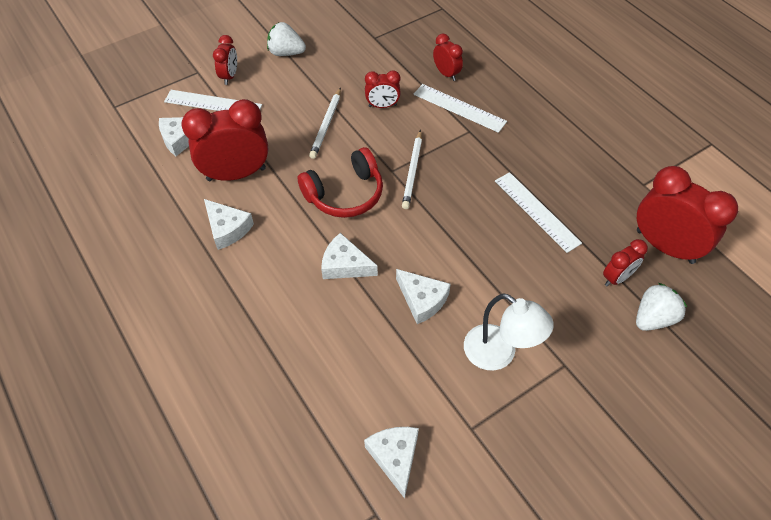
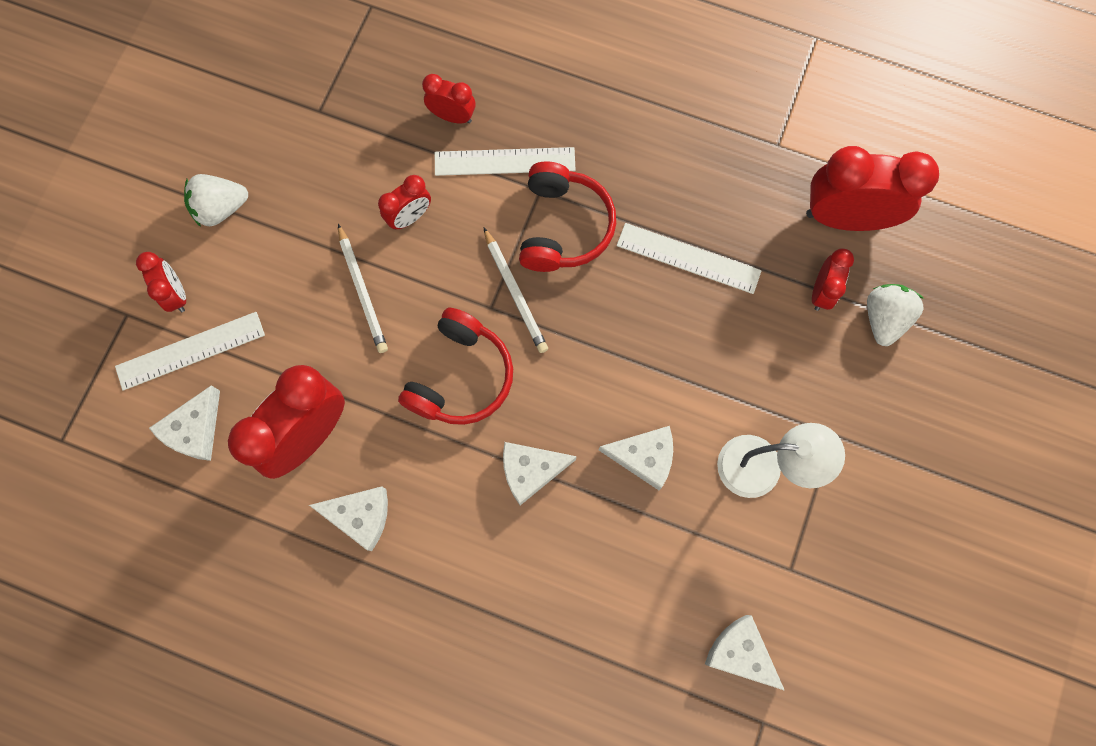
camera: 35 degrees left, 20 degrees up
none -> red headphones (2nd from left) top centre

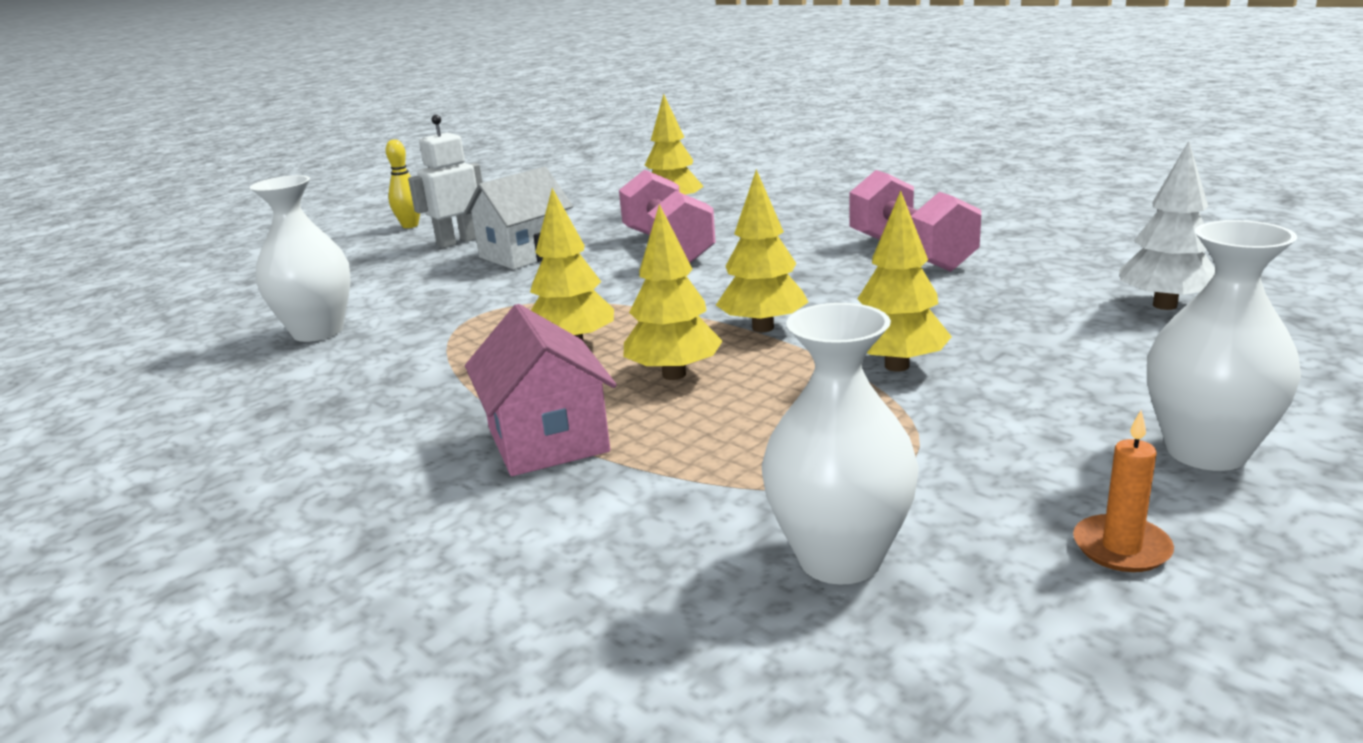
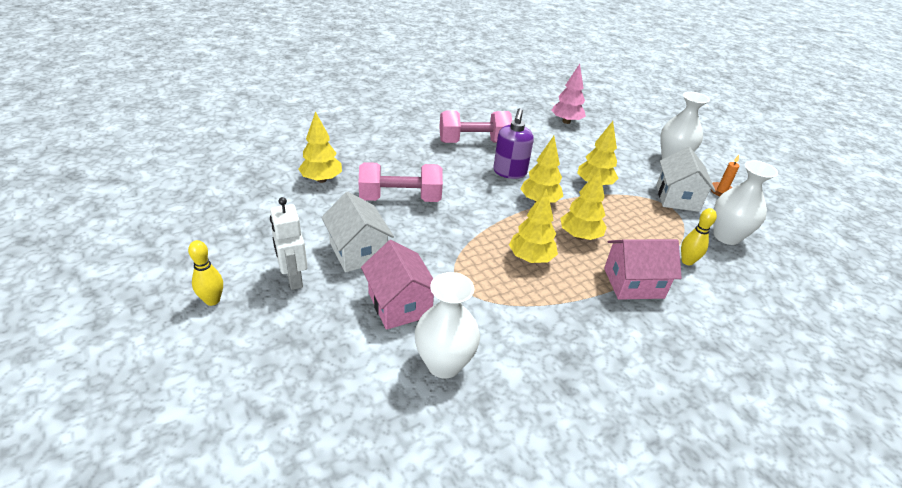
camera: 80 degrees left, 15 degrees up
white tree top right -> pink tree top centre
none -> purple soap dispenser top centre
none -> white house (2nd from left) middle right
none -> yellow bowling pin (2nd from left) middle right
none -> pink house (1st from left) centre

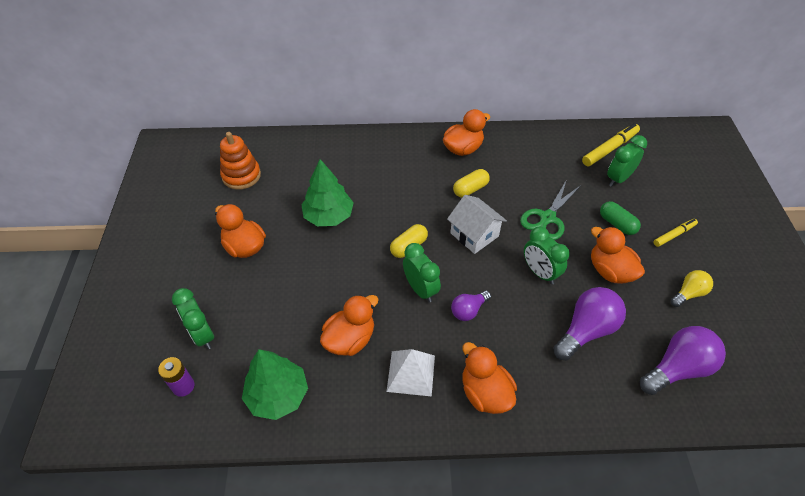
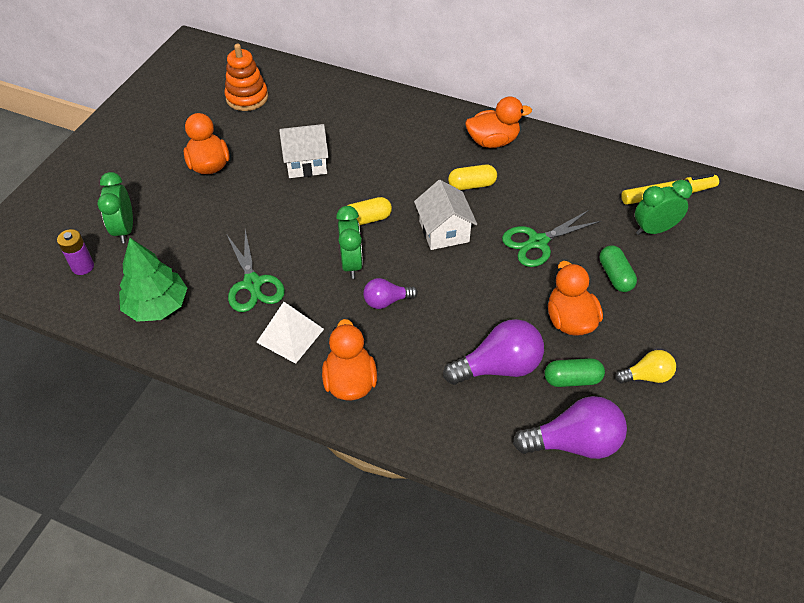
camera: 25 degrees right, 0 degrees up
green tree (2nd from left) centre -> white house (1st from left) top centre
yellow marker (2nd from left) middle right -> none
green clock (3rd from left) middle right -> none
orange duck (2nd from left) centre -> green scissors (1st from left) middle left
none -> green capsule (1st from left) middle right

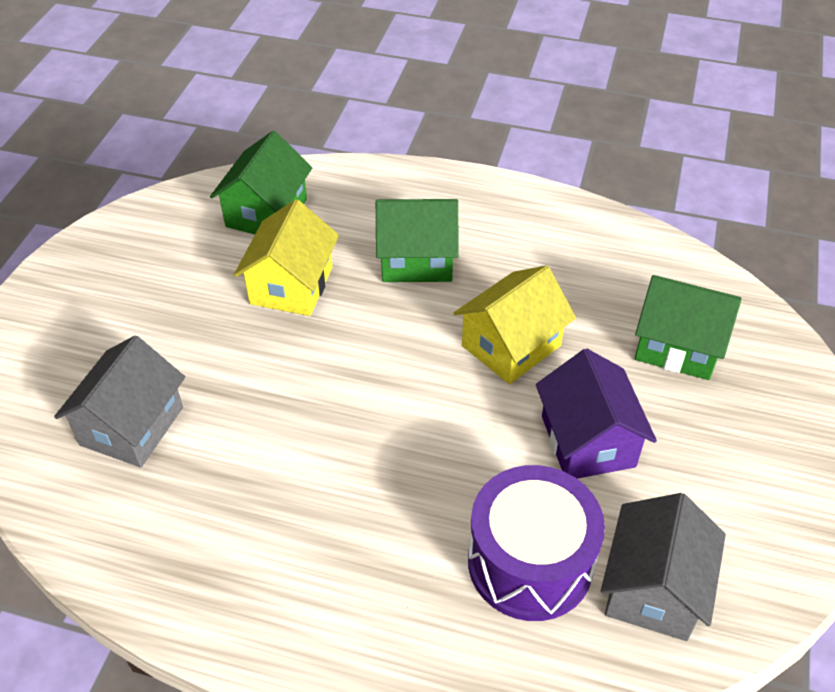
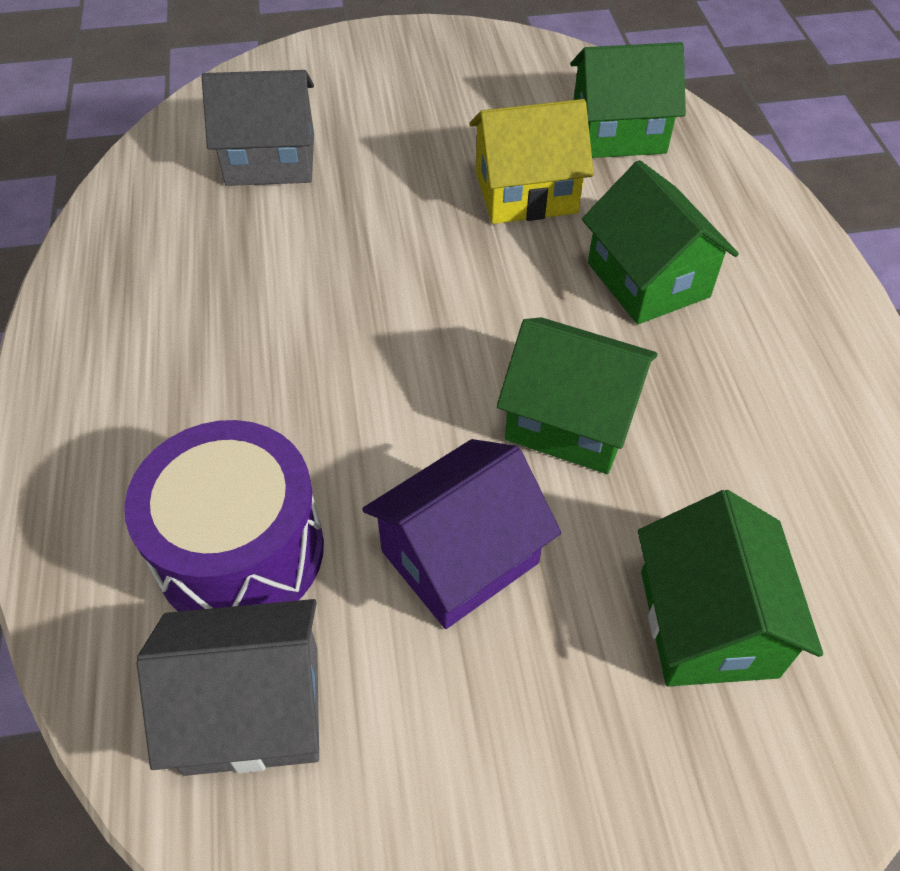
camera: 65 degrees right, 5 degrees up
yellow house (2nd from left) centre -> green house (1st from left) centre

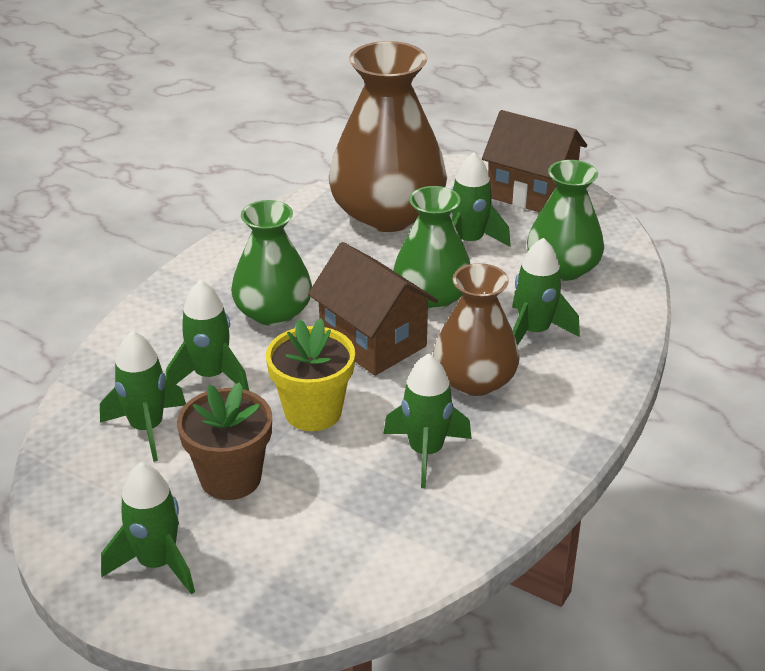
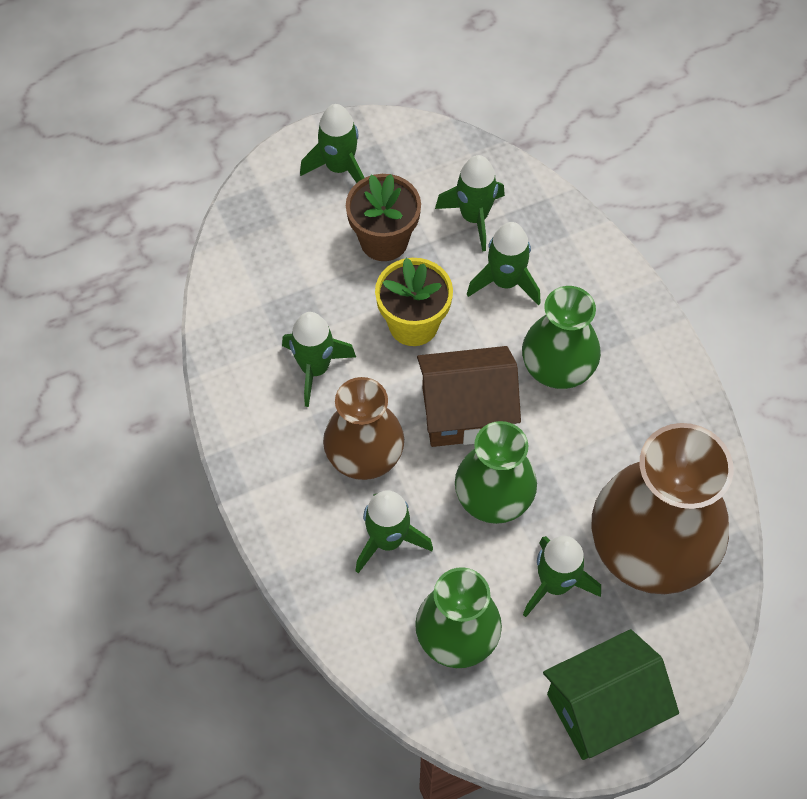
camera: 125 degrees right, 25 degrees up
brown house (2nd from left) top right -> green house bottom right

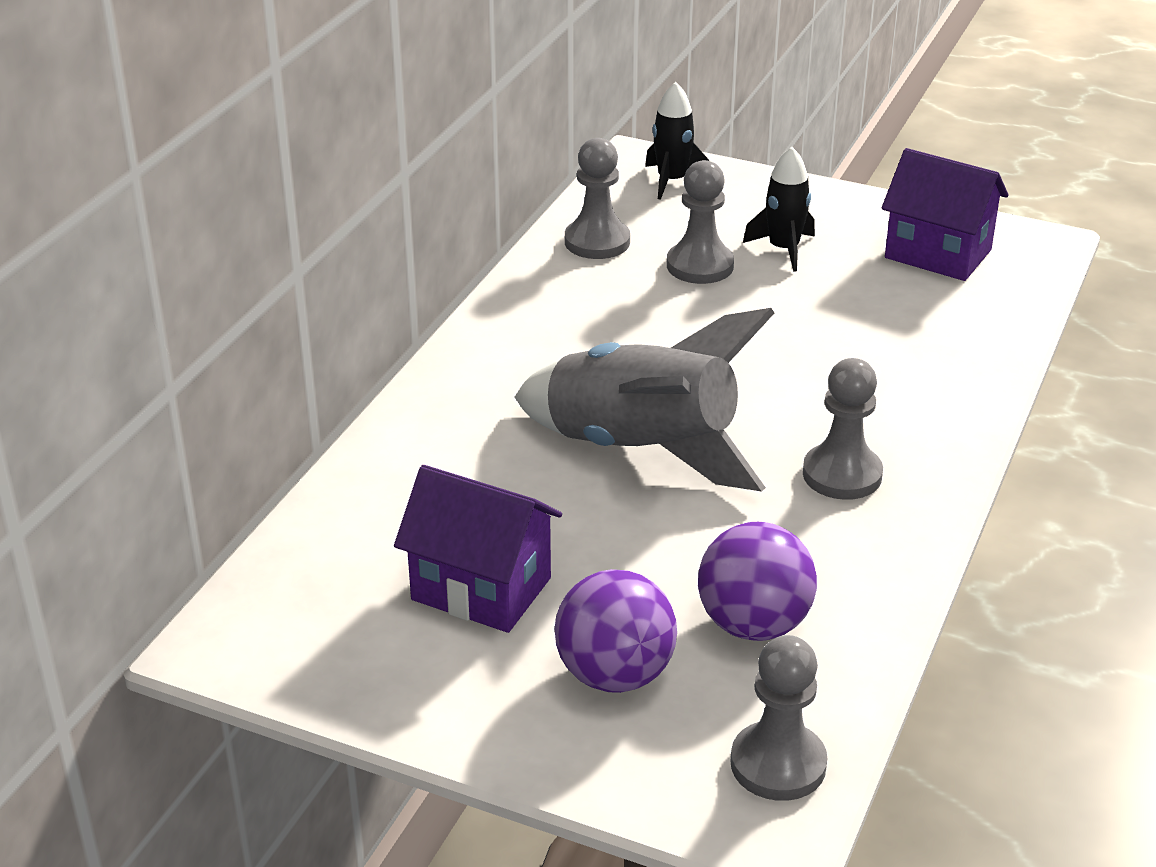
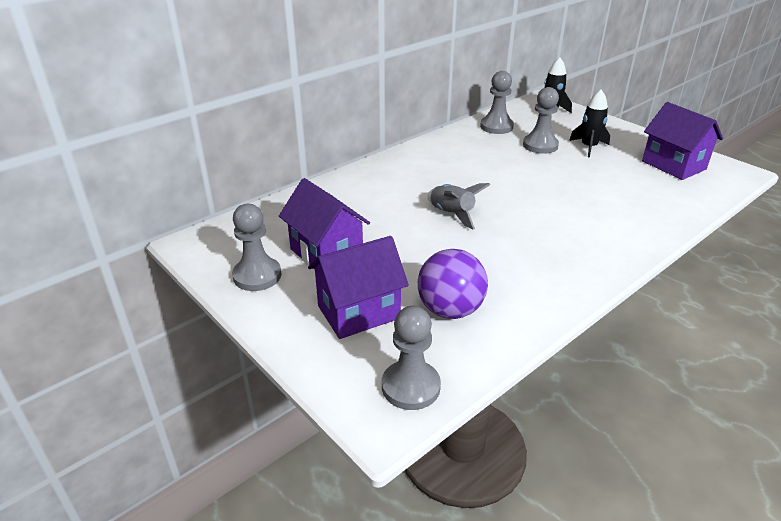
camera: 25 degrees right, 0 degrees up
grey rocket centre, x0.50
grey pawn (4th from left in the first image) middle right -> grey pawn (1st from left) middle left, moved
purple ball (1st from left) bottom centre -> purple house (2nd from left) centre

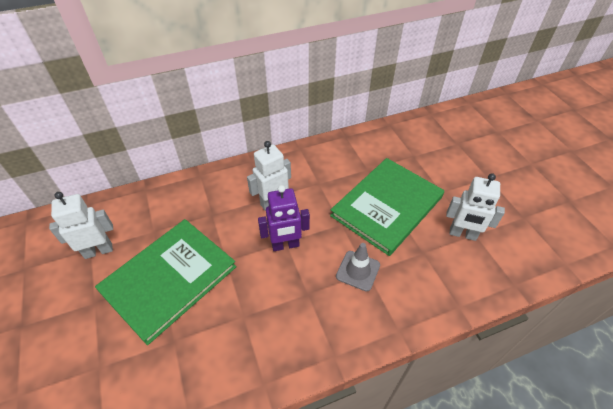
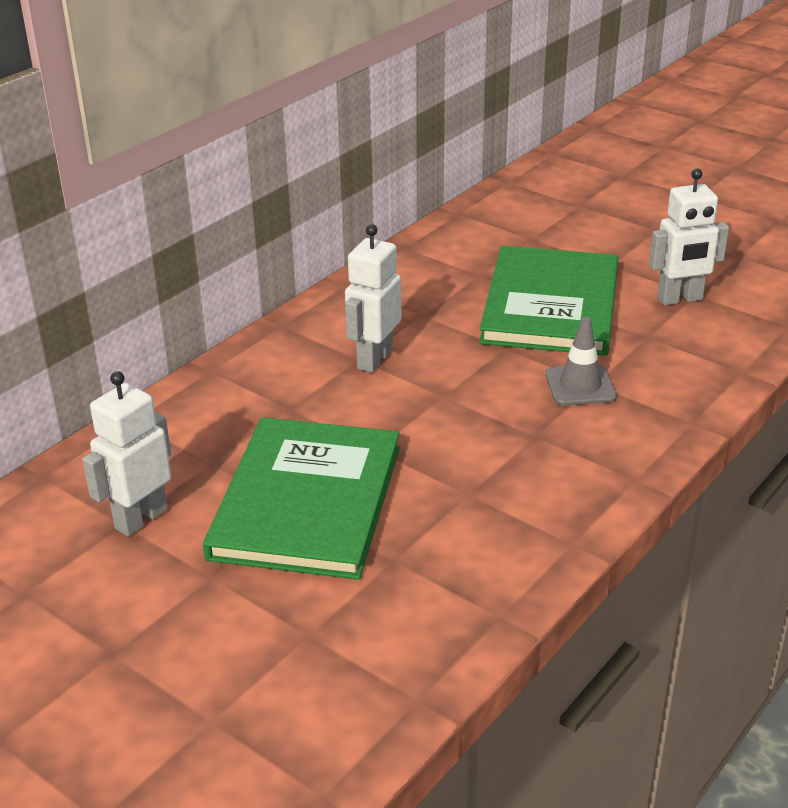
camera: 30 degrees left, 15 degrees down
purple robot centre -> none

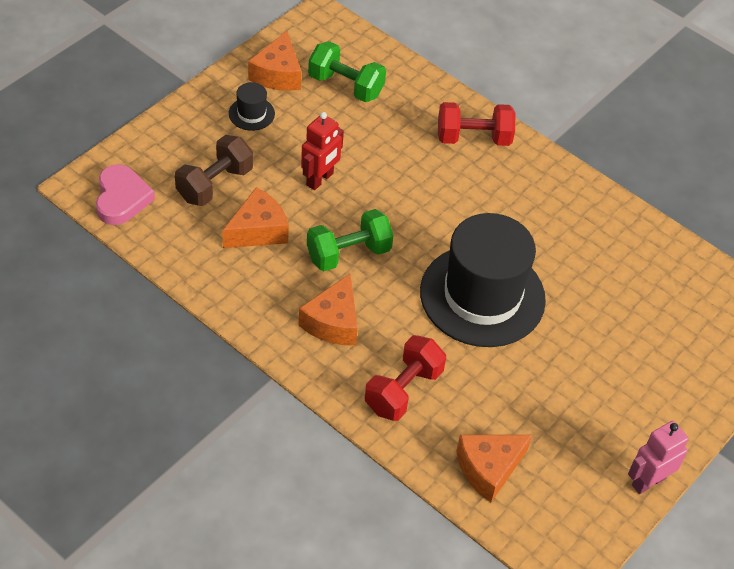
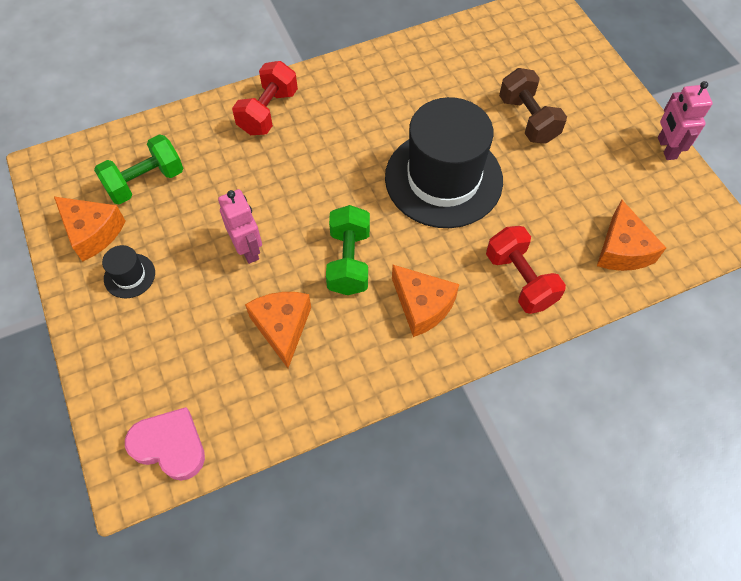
camera: 60 degrees left, 10 degrees up
red robot top centre -> pink robot (1st from left) middle left
brown dumbbell top left -> brown dumbbell top right, moved

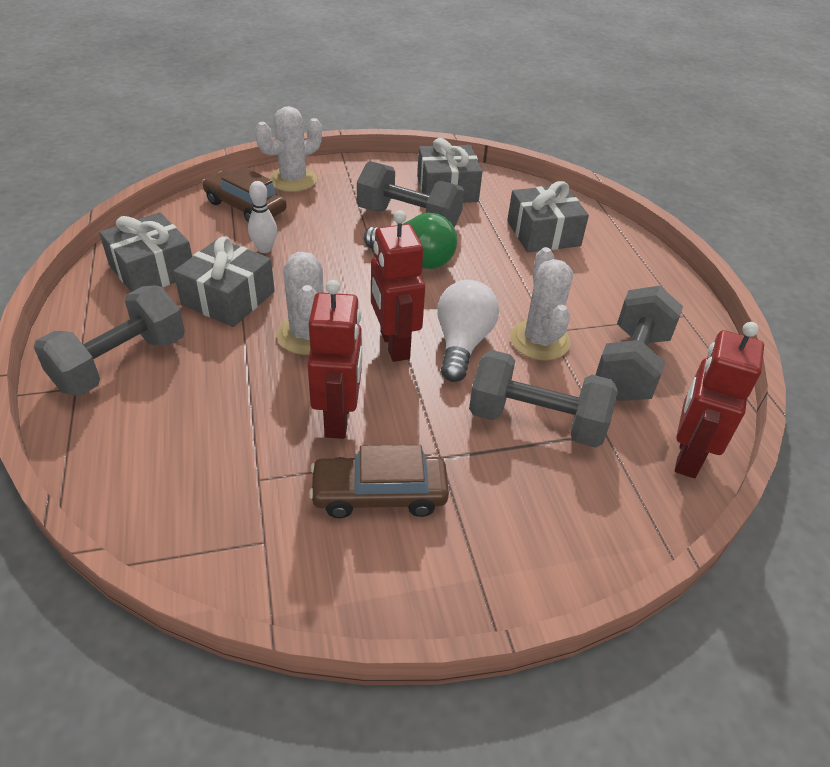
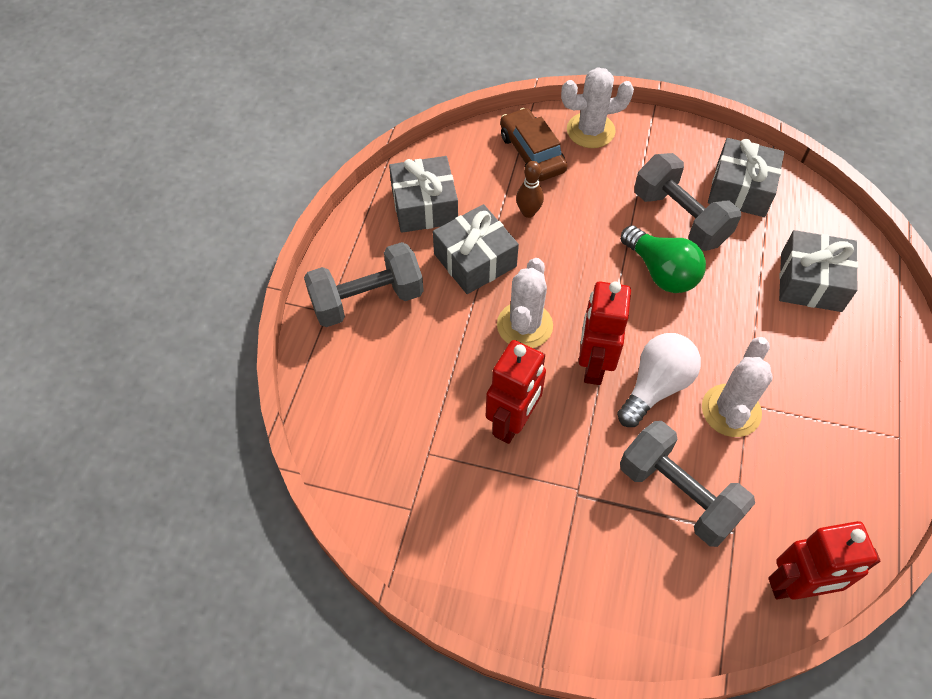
camera: 30 degrees right, 15 degrees up
white bowling pin top left -> brown bowling pin top centre
grey dumbbell (4th from left) middle right -> none
red robot (3rd from left) middle right -> red robot (3rd from left) bottom right, 150 degrees counterclockwise
brown car (2nd from left) centre -> none

